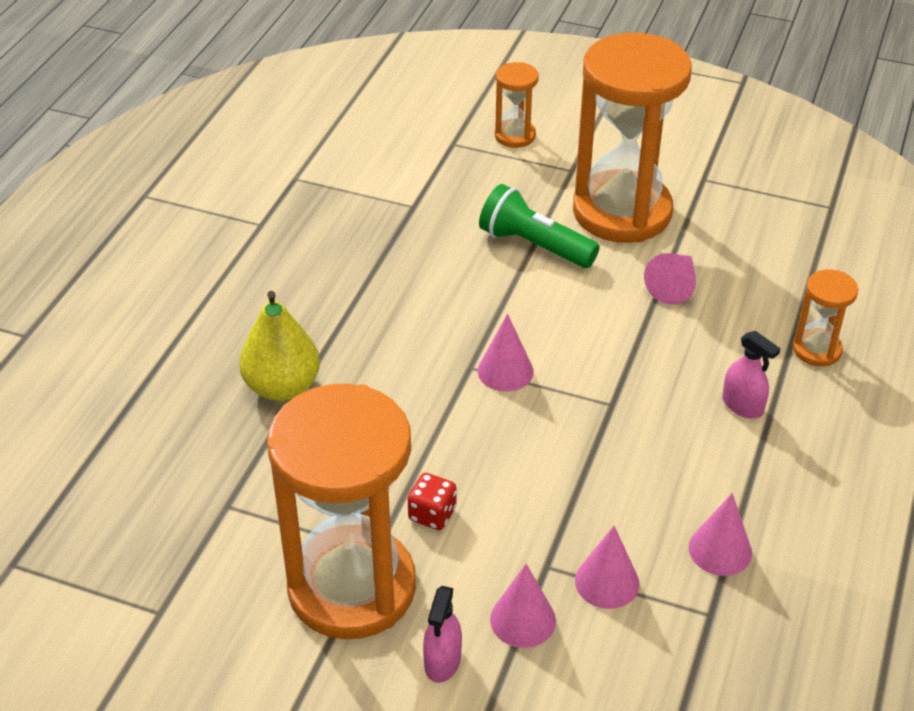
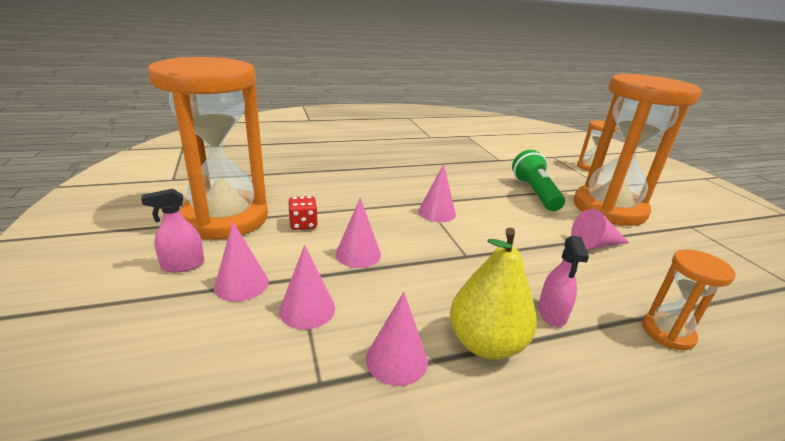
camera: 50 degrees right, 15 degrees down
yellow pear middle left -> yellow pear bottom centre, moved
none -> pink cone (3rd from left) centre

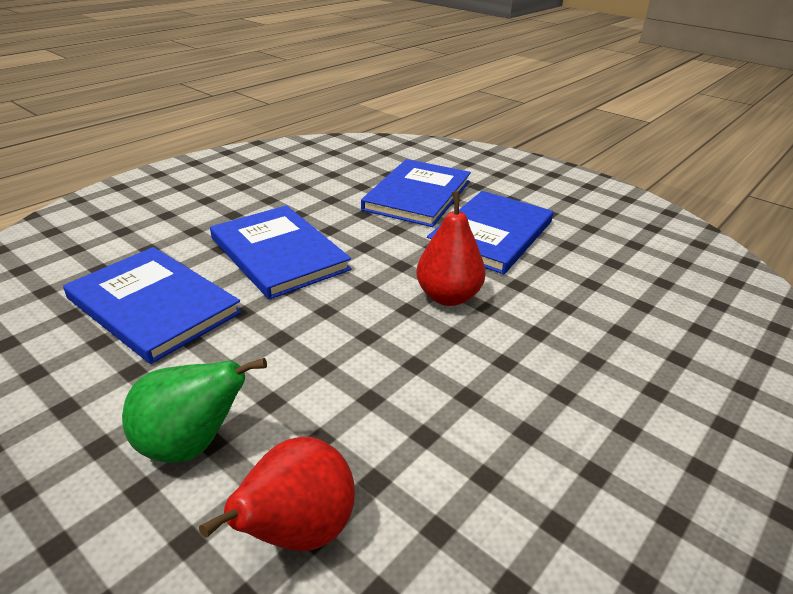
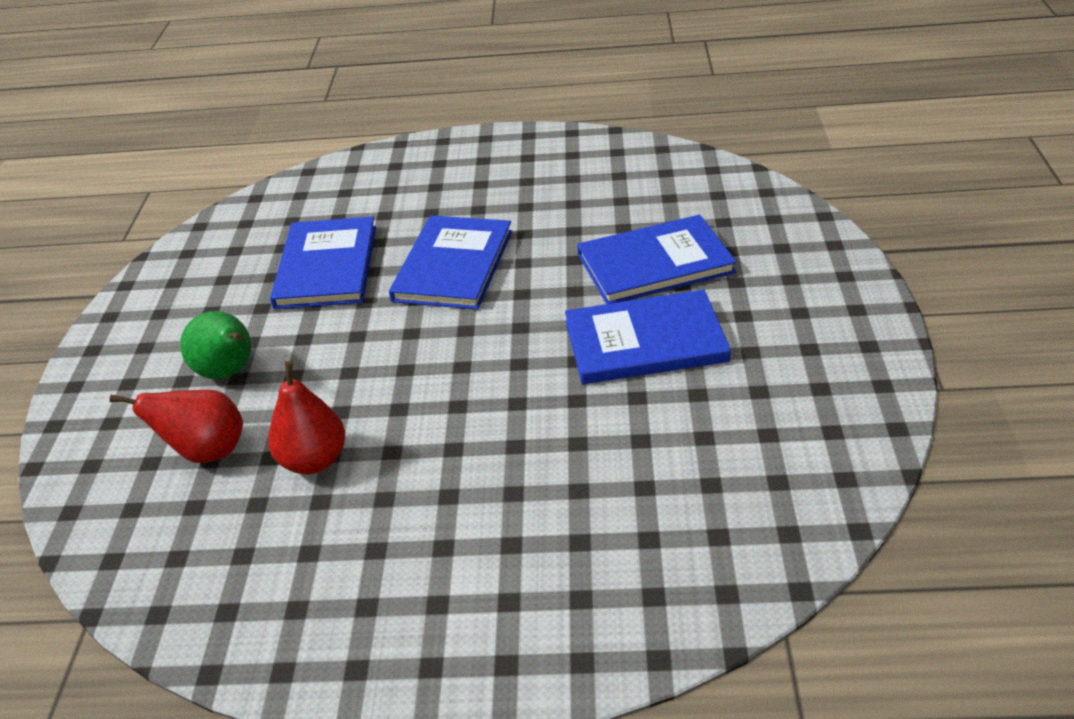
camera: 55 degrees right, 5 degrees up
red pear (2nd from left) centre -> red pear (2nd from left) middle left, moved

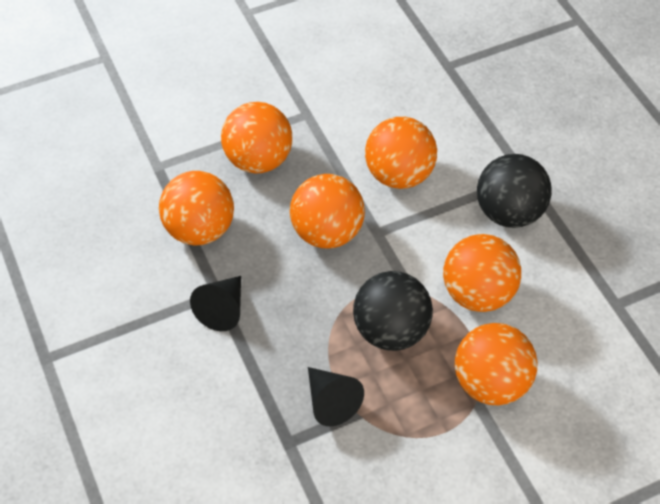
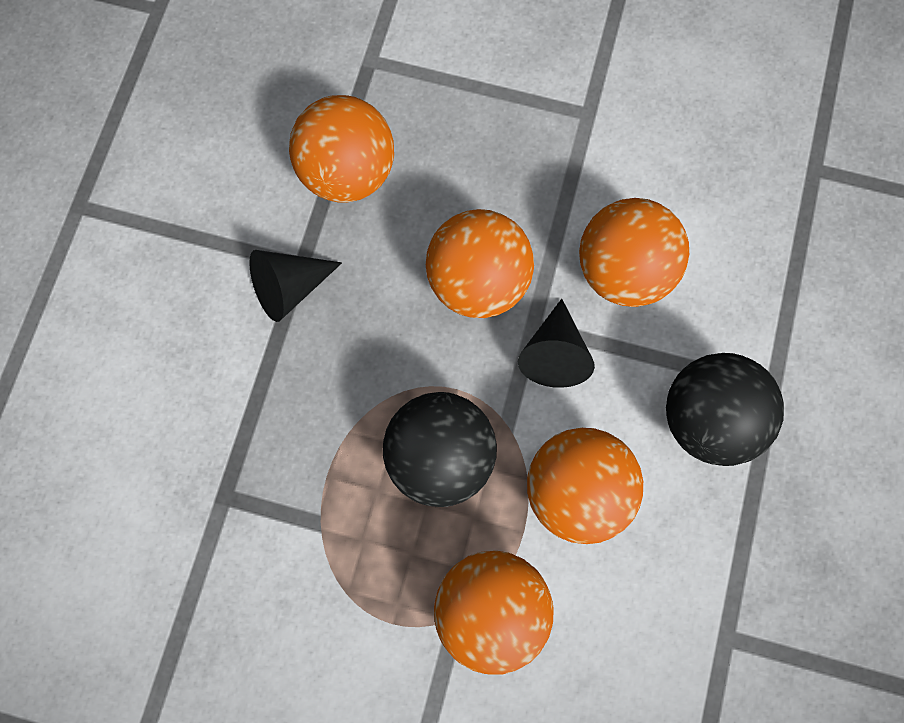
camera: 40 degrees right, 20 degrees up
orange ball (2nd from left) top centre -> none
black cone (2nd from left) bottom centre -> black cone (2nd from left) centre, moved

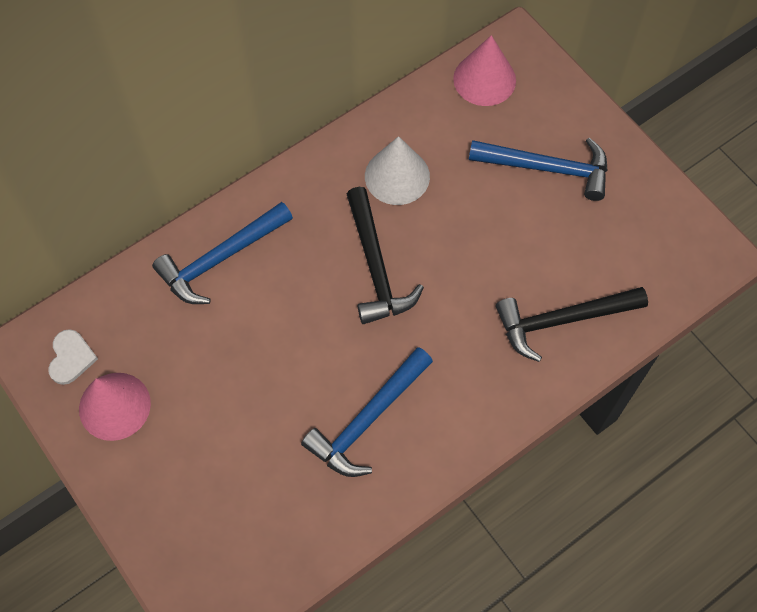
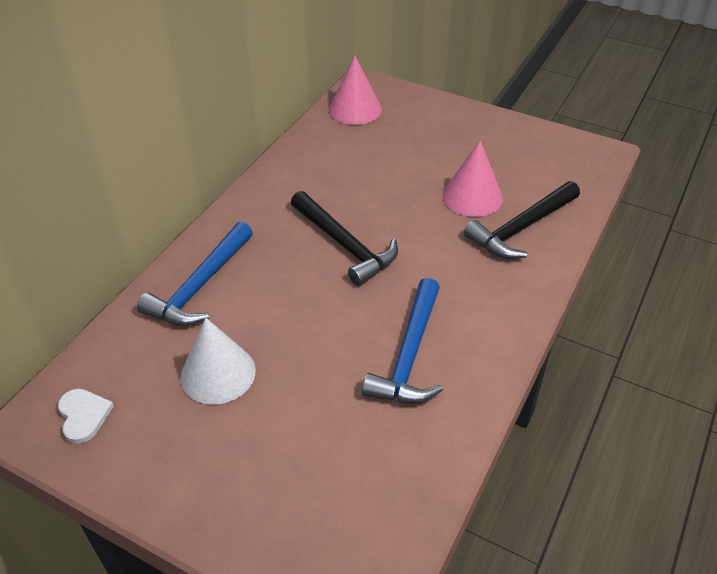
camera: 25 degrees left, 20 degrees down
white cone top centre -> white cone middle left, moved
blue hammer (3rd from left) top right -> none
pink cone (1st from left in the first image) middle left -> pink cone (2nd from left) top centre, moved

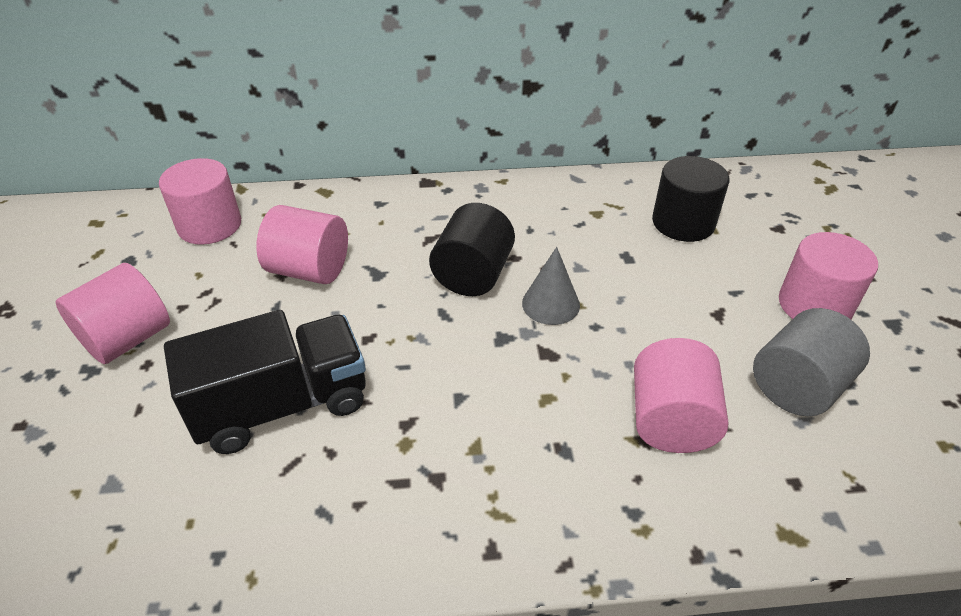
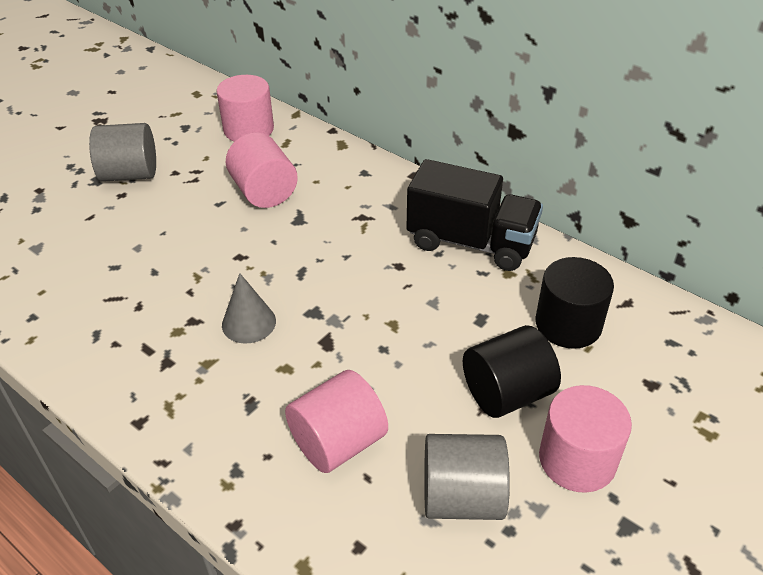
camera: 45 degrees right, 0 degrees up
black cylinder (1st from left) centre -> black cylinder (1st from left) middle right, moved
grey cone centre -> grey cone middle left, moved
pink cylinder (1st from left) middle left -> grey cylinder (1st from left) top left
black truck middle left -> black truck centre, moved

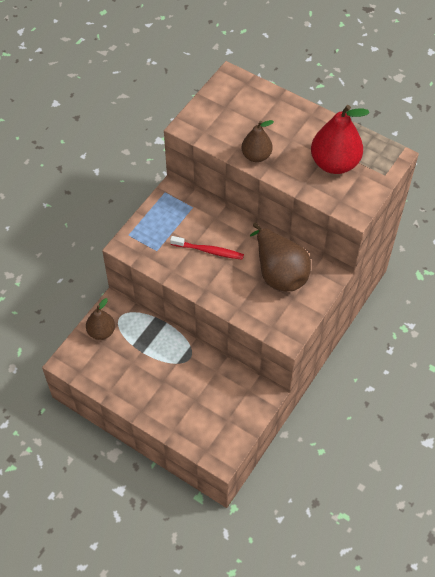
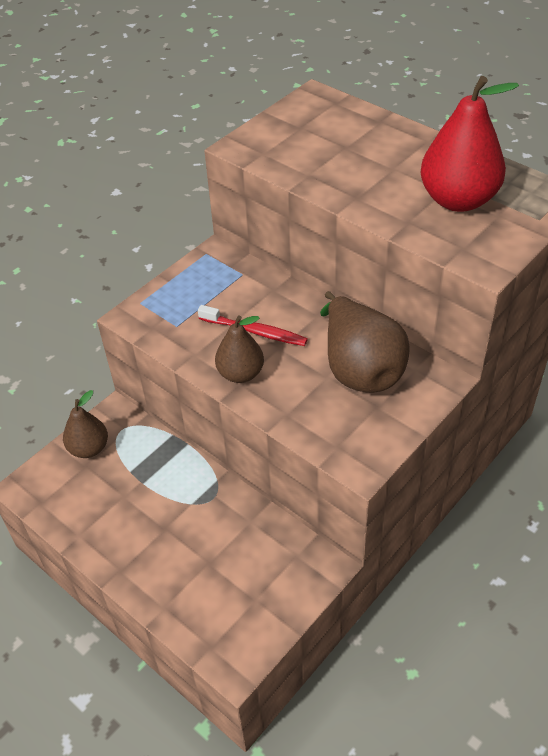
camera: 10 degrees right, 10 degrees down
brown pear (2nd from left) top centre -> brown pear (2nd from left) centre, moved

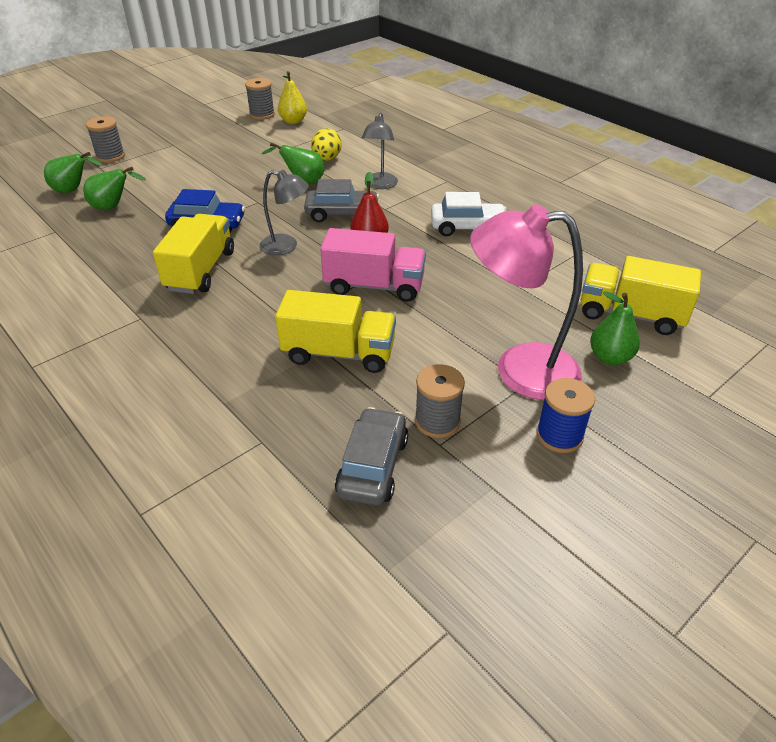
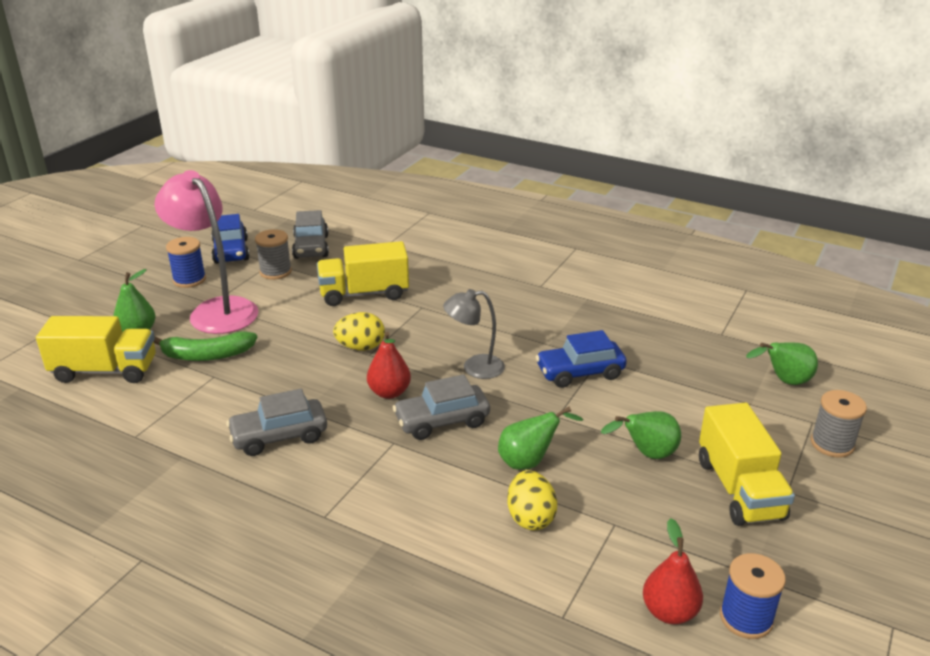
camera: 160 degrees right, 10 degrees down
yellow pear top centre -> red pear (2nd from left) bottom right
grey spool (2nd from left) top centre -> blue spool (2nd from left) bottom right
grey lamp (2nd from left) top centre -> none
green pear (2nd from left in the first image) top left -> green pear (3rd from left) middle right, moved
white car top centre -> grey car (1st from left) middle left
pink lamp middle right -> pink lamp middle left, 120 degrees counterclockwise
yellow truck (1st from left in the first image) middle left -> yellow truck (3rd from left) bottom right, moved
pink truck centre -> yellow egg (1st from left) centre
none -> blue car (1st from left) middle left
none -> green banana middle left

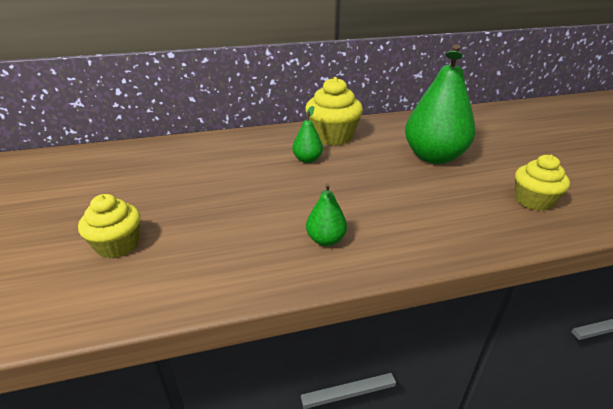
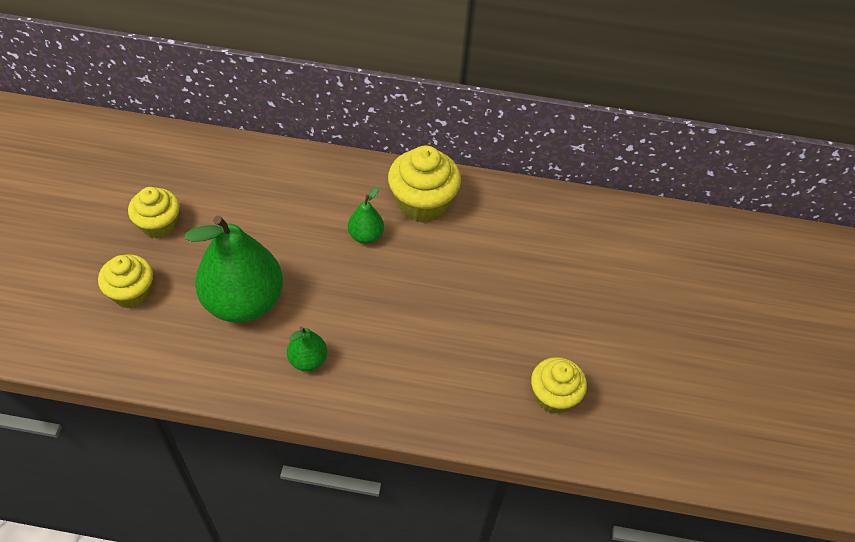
camera: 20 degrees right, 20 degrees up
green pear (3rd from left in the first image) top right -> green pear (1st from left) middle left, moved
none -> yellow cupcake (2nd from left) middle left

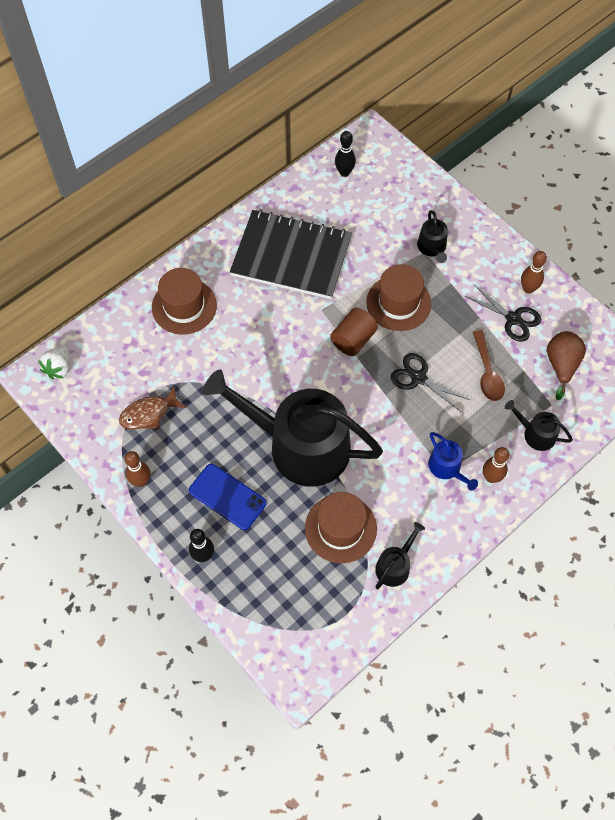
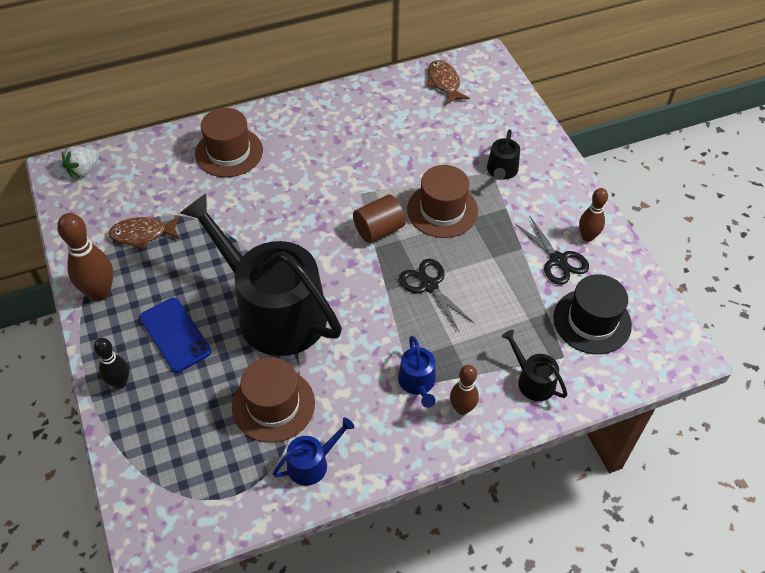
camera: 20 degrees right, 10 degrees down
black bowling pin (2nd from left) top centre -> brown fish (2nd from left) top centre
black notebook top centre -> none
brown spoon middle right -> none
brown pear middle right -> black hat middle right
brown bowling pin (1st from left) middle left, x1.60
black watering can (2nd from left) bottom centre -> blue watering can (1st from left) bottom centre

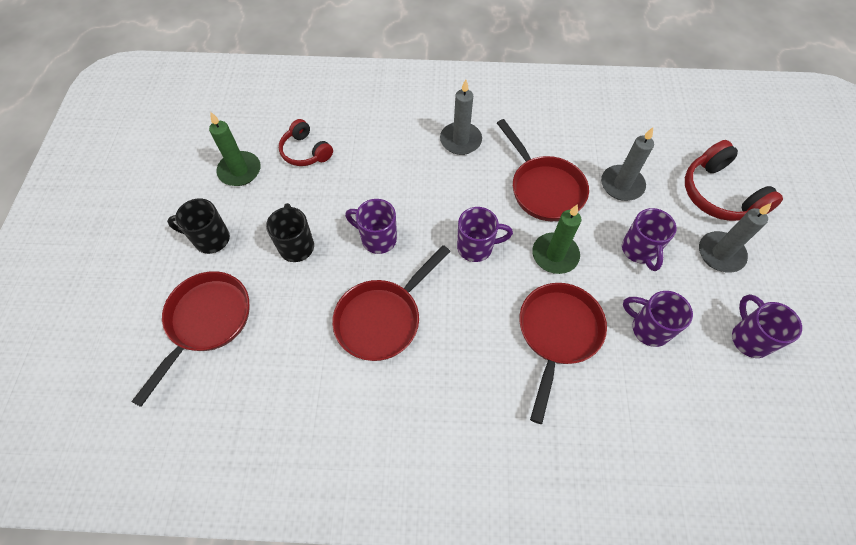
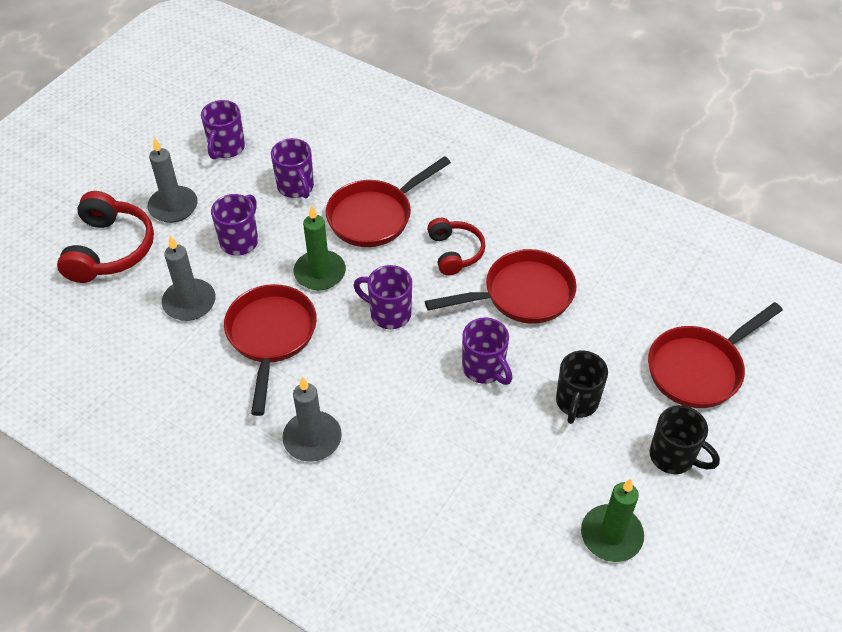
camera: 150 degrees left, 10 degrees down
red headphones (1st from left in the first image) top centre -> red headphones (2nd from left) centre, moved

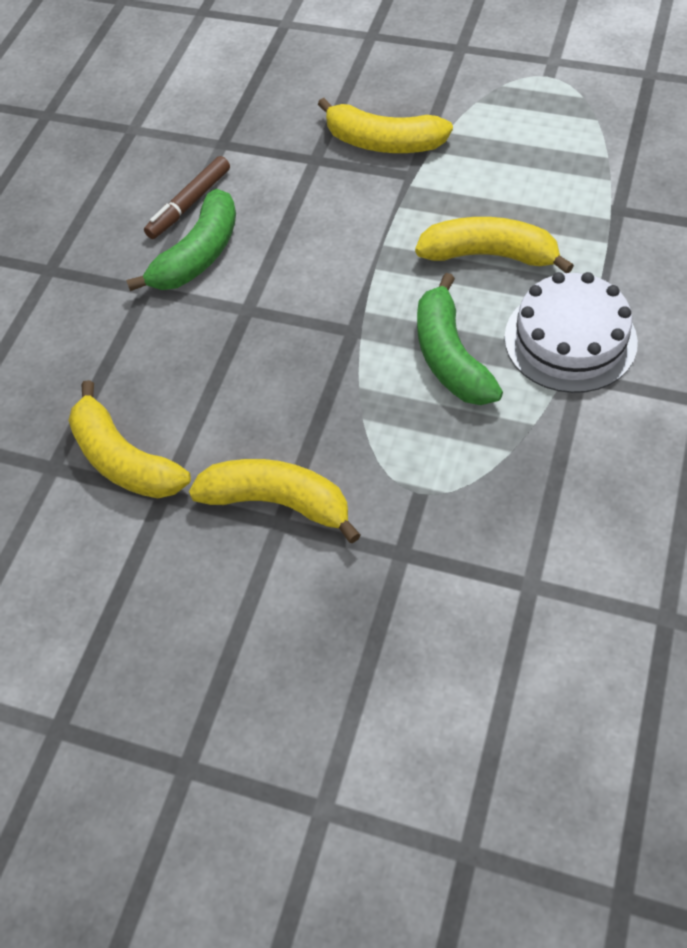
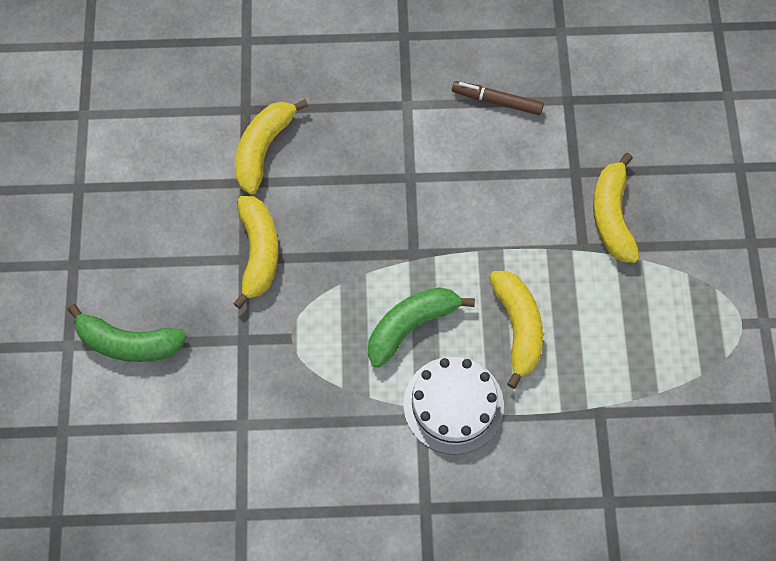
camera: 65 degrees right, 10 degrees up
green banana (1st from left) top left -> green banana (1st from left) middle left, moved

